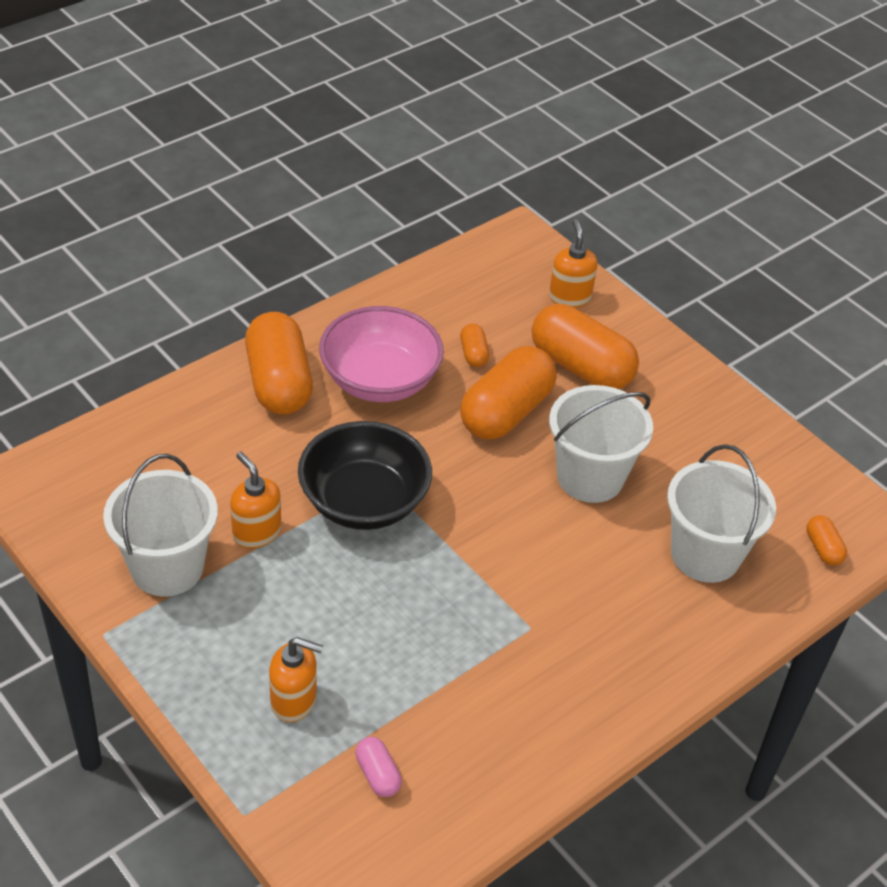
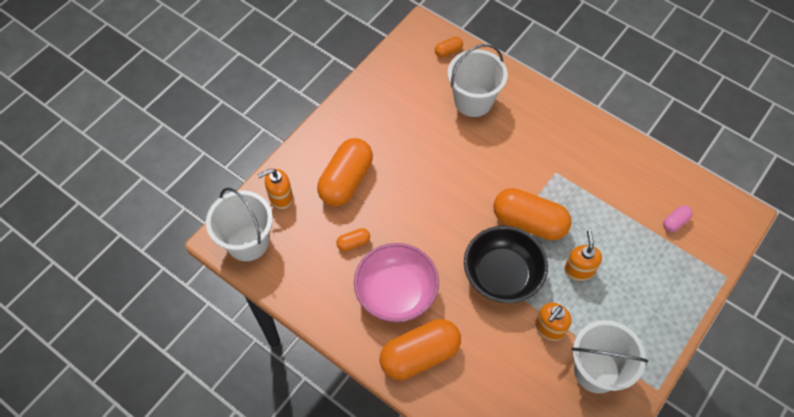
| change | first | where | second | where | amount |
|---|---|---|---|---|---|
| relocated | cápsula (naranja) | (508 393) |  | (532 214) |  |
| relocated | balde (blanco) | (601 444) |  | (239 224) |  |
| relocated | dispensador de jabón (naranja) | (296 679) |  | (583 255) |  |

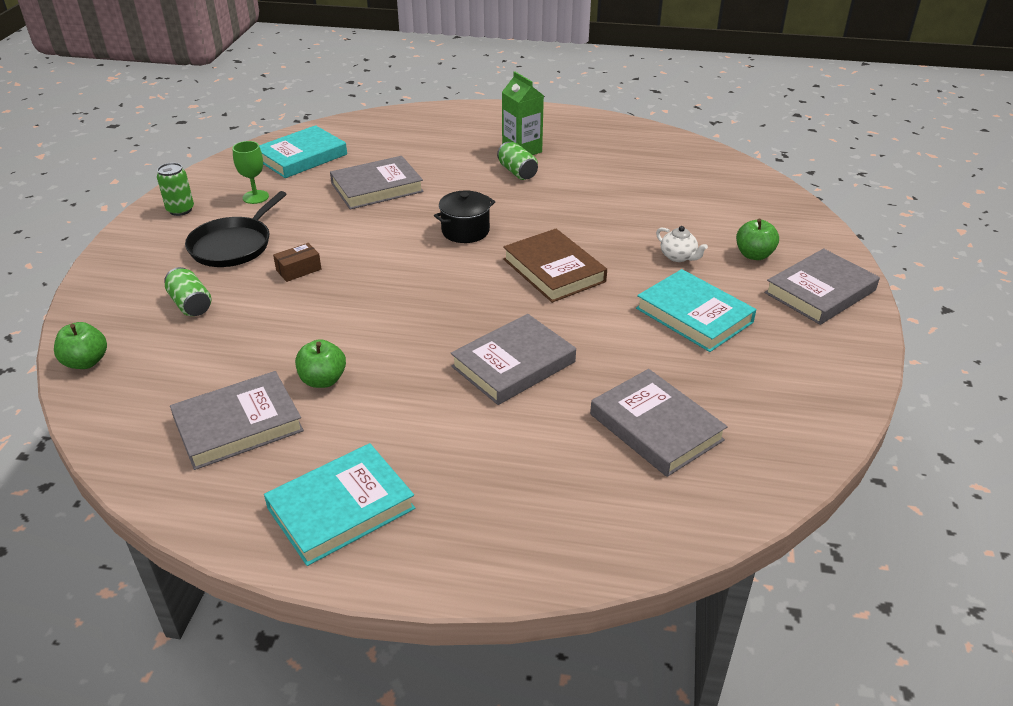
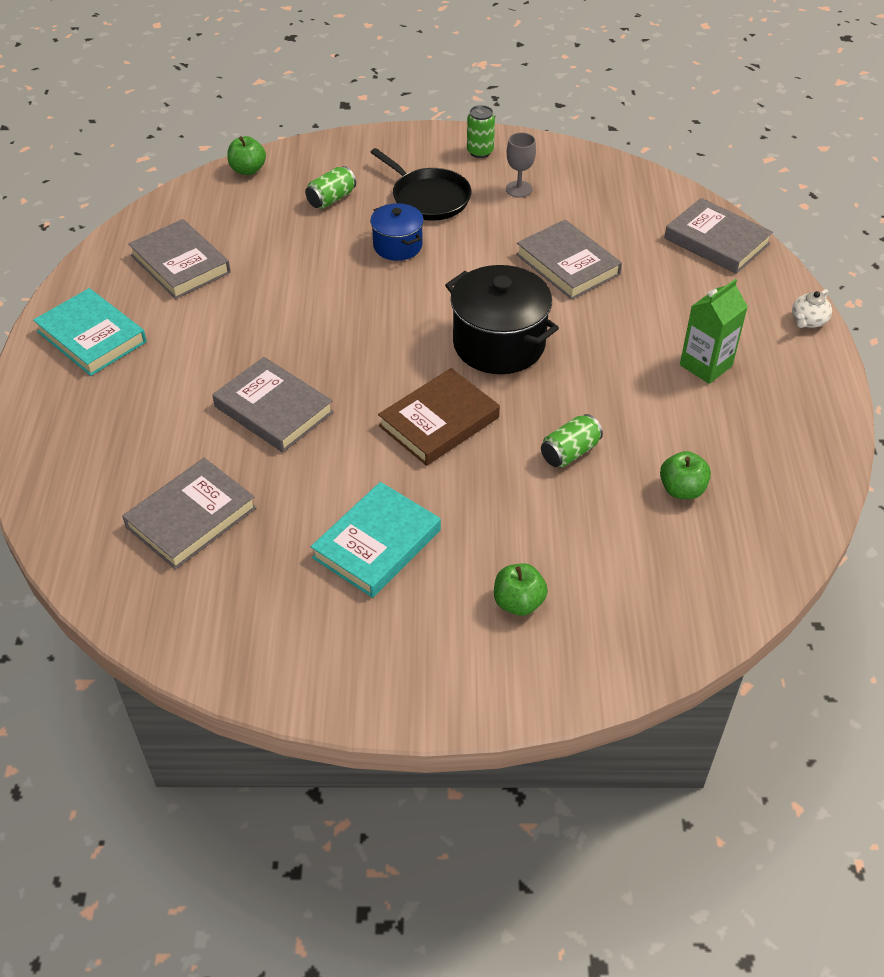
| change | first | where | second | where | amount |
|---|---|---|---|---|---|
| missing | libro (turquesa) | (303 151) |  |  |  |
| colour | copa (verde) | (250 172) | copa (gris) | (521 164) |  |
| relocated | lata (verde) | (517 161) |  | (572 440) |  |
| spun | sartén (negro) | (236 229) |  | (421 184) | 150 degrees counterclockwise |
| size | olla (negro) | (464 217) |  | (502 319) | x1.73 |
| relocated | tetera (blanco) | (682 244) |  | (812 308) |  |
| exchanged | caja (marrón) | (297 262) | olla (azul) | (397 232) |  |
| relocated | libro (gris) | (822 286) |  | (718 236) |  |
| relocated | manzana (verde) | (320 363) |  | (685 475) |  |

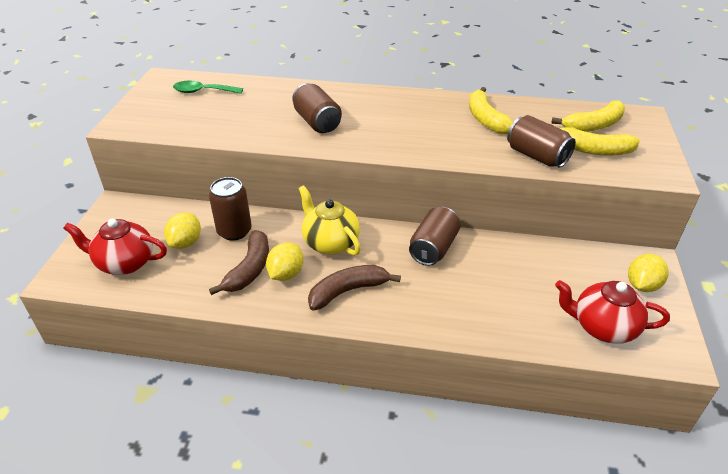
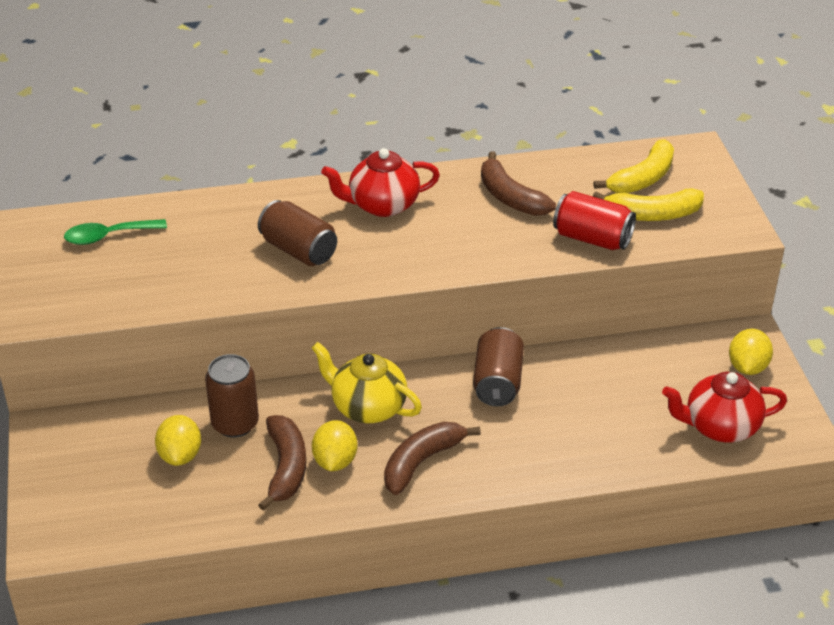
| change | first | where | second | where | amount |
|---|---|---|---|---|---|
| colour | plátano (amarillo) | (491 110) | plátano (marrón) | (518 183) |  |
| colour | lata (marrón) | (541 141) | lata (rojo) | (594 220) |  |
| relocated | tetera (rojo) | (115 246) |  | (380 182) |  |

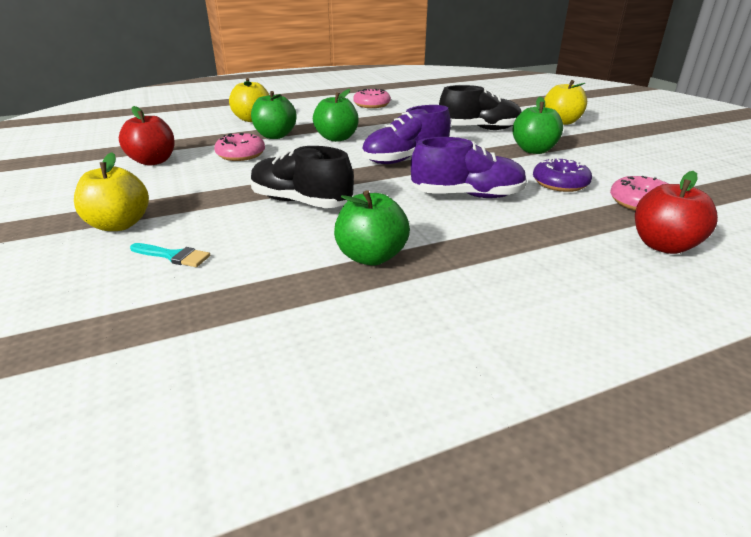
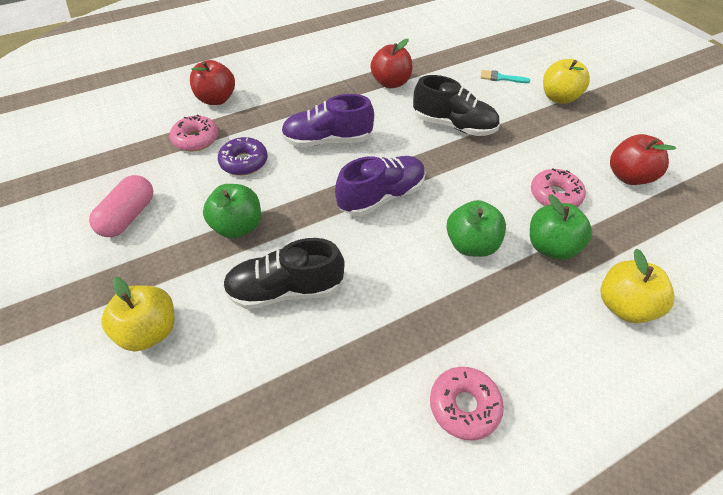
| change | first | where | second | where | amount |
|---|---|---|---|---|---|
| colour | manzana (verde) | (372 227) | manzana (rojo) | (391 63) |  |
| appeared |  |  | cápsula (rosa) | (121 206) |  |

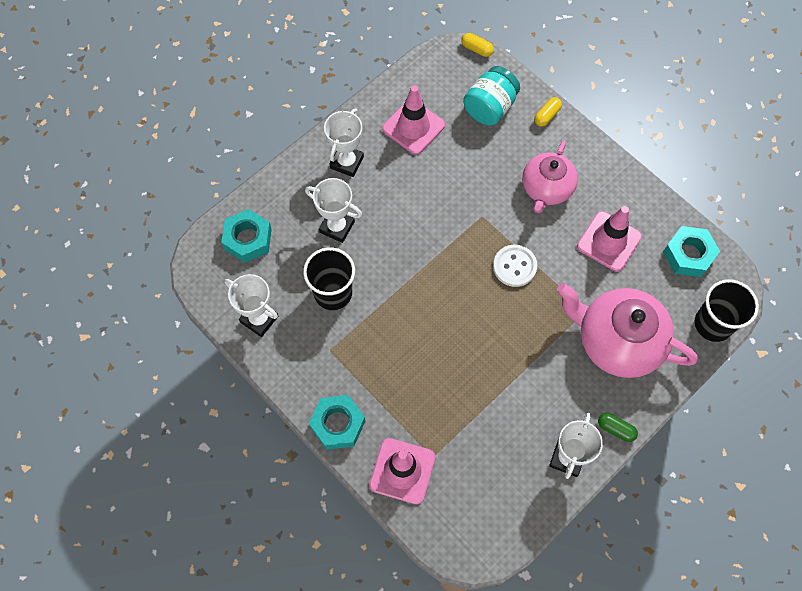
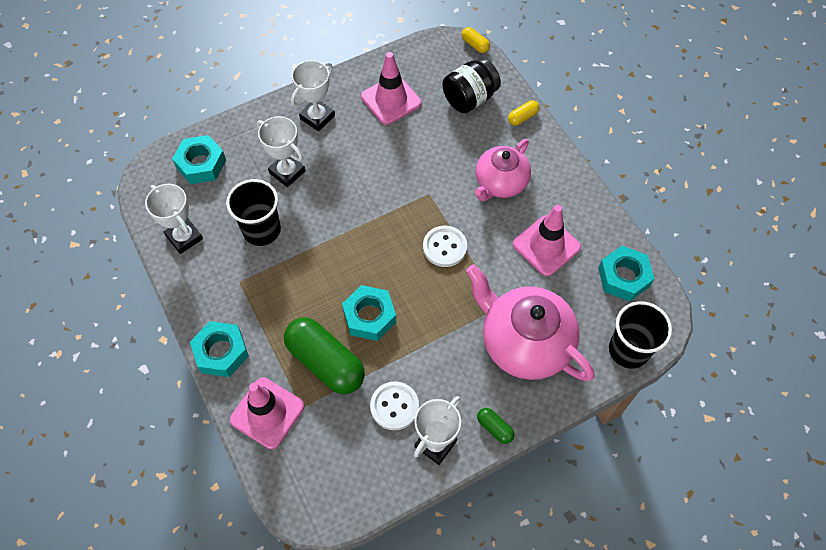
| change | first | where | second | where | amount |
|---|---|---|---|---|---|
| colour | tarro (turquesa) | (491 96) | tarro (negro) | (471 85) |  |
| appeared |  |  | tuerca (turquesa) | (369 313) |  |
| appeared |  |  | cápsula (verde) | (324 355) |  |
| appeared |  |  | botón (blanco) | (394 405) |  |

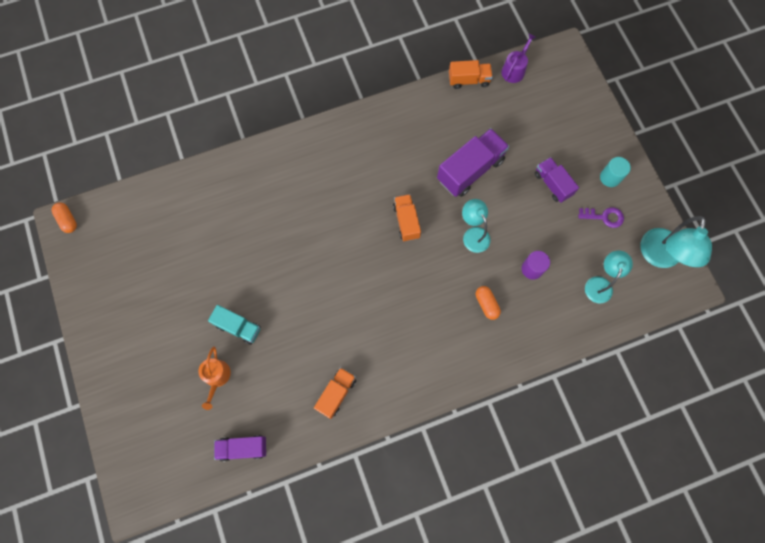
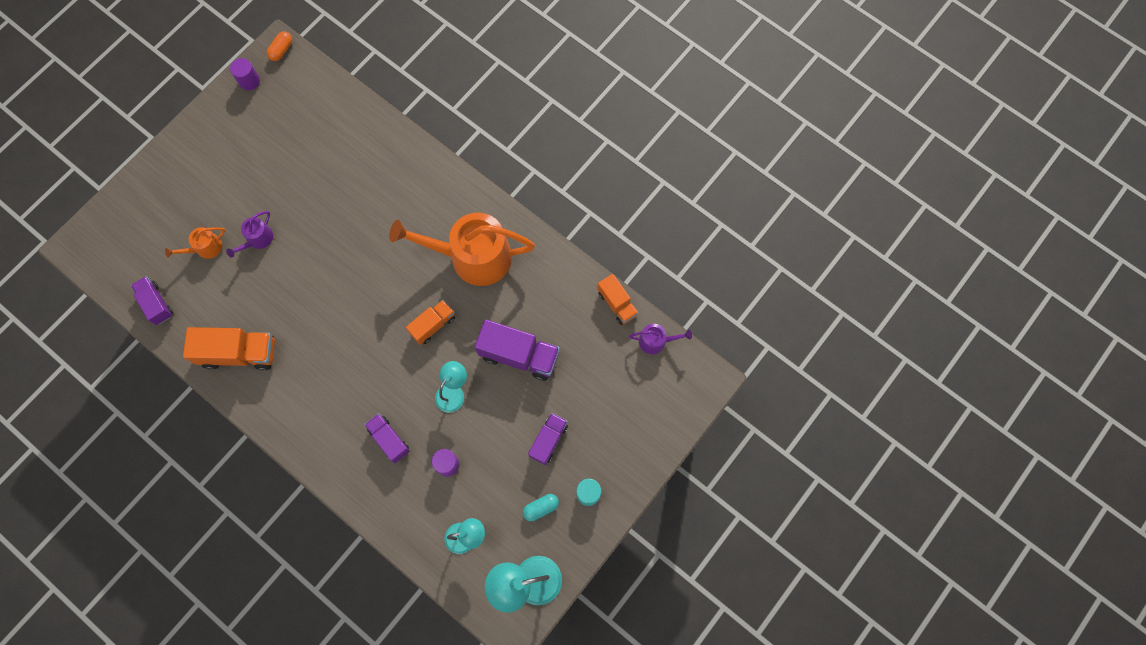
| change | first | where | second | where | amount |
|---|---|---|---|---|---|
| exchanged | llave (morado) | (601 217) | cápsula (turquesa) | (541 507) |  |
| exchanged | cápsula (naranja) | (488 303) | camión (morado) | (387 438) |  |
| exchanged | camión (turquesa) | (234 325) | regadera (morado) | (249 234) |  |
| size | camión (naranja) | (335 393) |  | (229 349) | x1.64 |
| appeared |  |  | cilindro (morado) | (245 74) |  |
| appeared |  |  | regadera (naranja) | (462 249) |  |

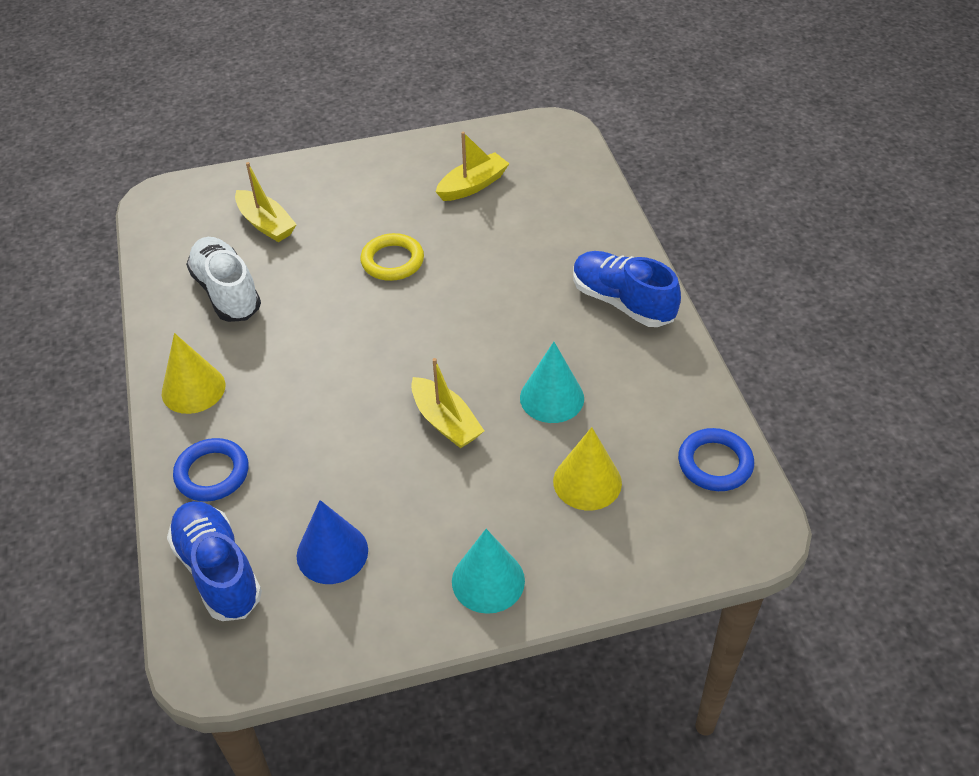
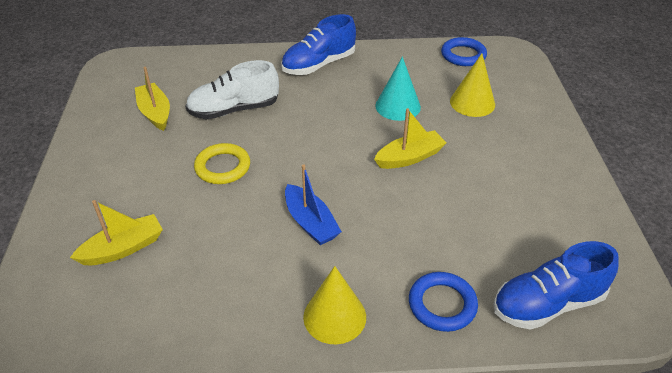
| change | first | where | second | where | amount |
|---|---|---|---|---|---|
| relocated | zapato (blanco) | (223 279) |  | (232 89) |  |
| missing | cono (azul) | (332 542) |  |  |  |
| missing | cono (turquesa) | (488 571) |  |  |  |
| appeared |  |  | barco (azul) | (313 205) |  |

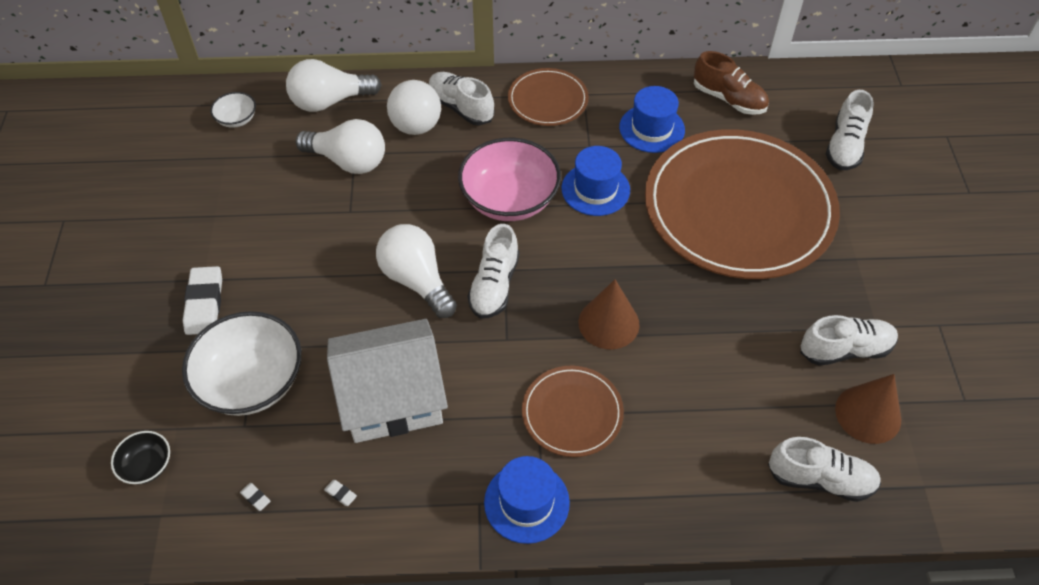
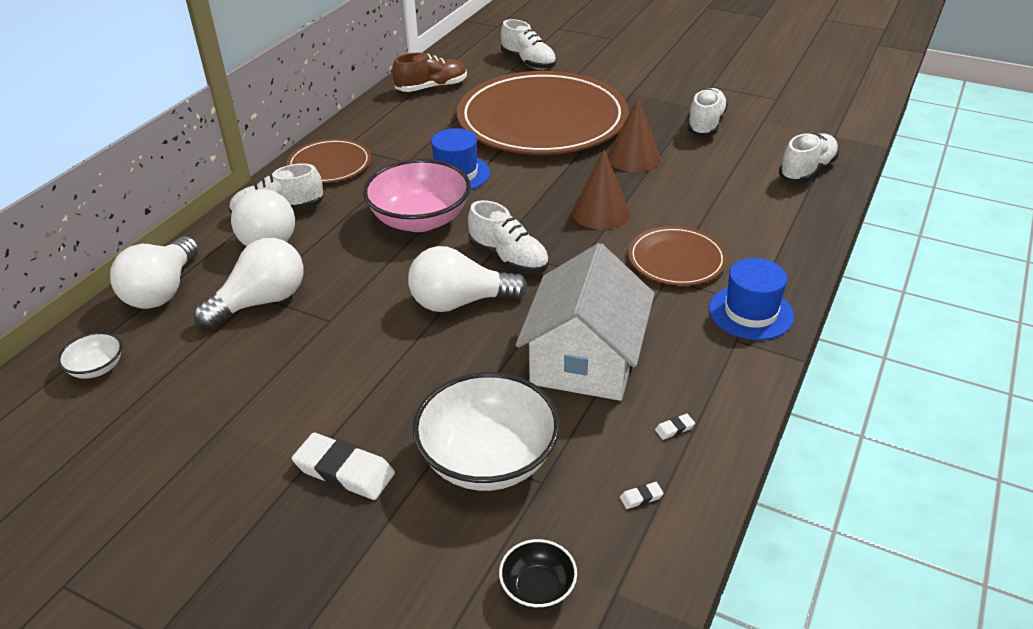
| change | first | where | second | where | amount |
|---|---|---|---|---|---|
| missing | sombrero (azul) | (652 119) |  |  |  |
| relocated | cono (marrón) | (868 409) |  | (633 134) |  |

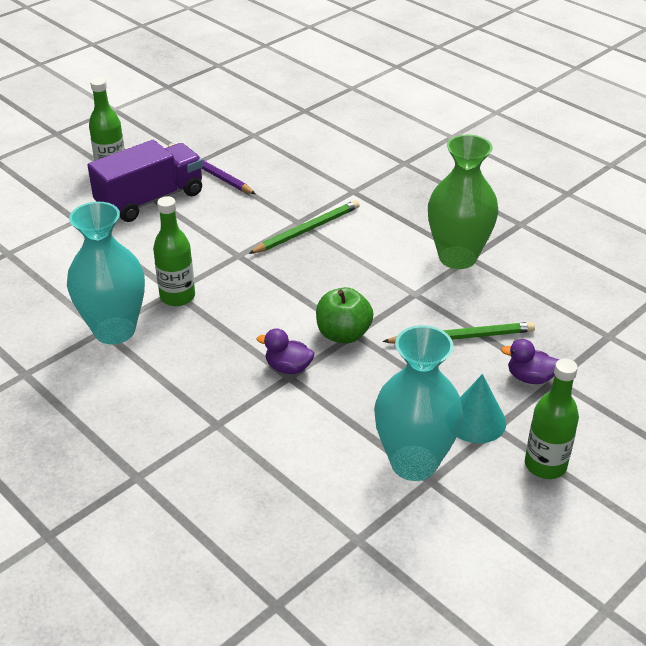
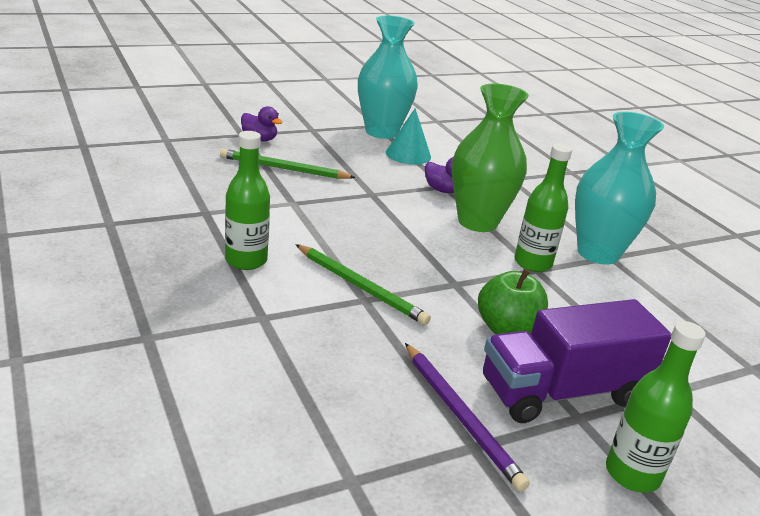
| change | first | where | second | where | amount |
|---|---|---|---|---|---|
| relocated | florero (verde) | (463 201) |  | (490 157) |  |
| spun | lápiz (verde) | (304 227) |  | (363 284) | 120 degrees counterclockwise |
| relocated | manzana (verde) | (345 315) |  | (513 301) |  |
| relocated | botella (verde) | (552 419) |  | (247 200) |  |
| relocated | cono (turquesa) | (481 408) |  | (408 136) |  |

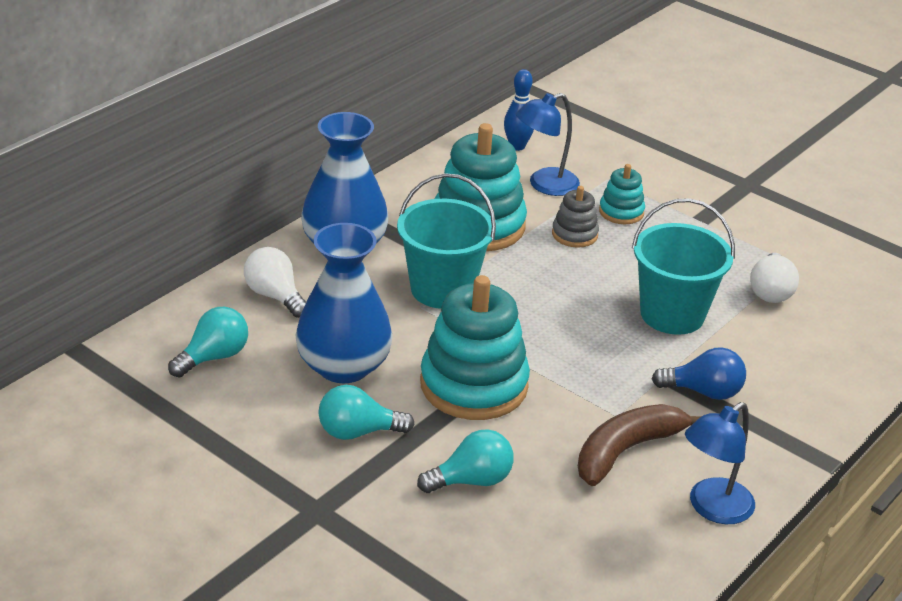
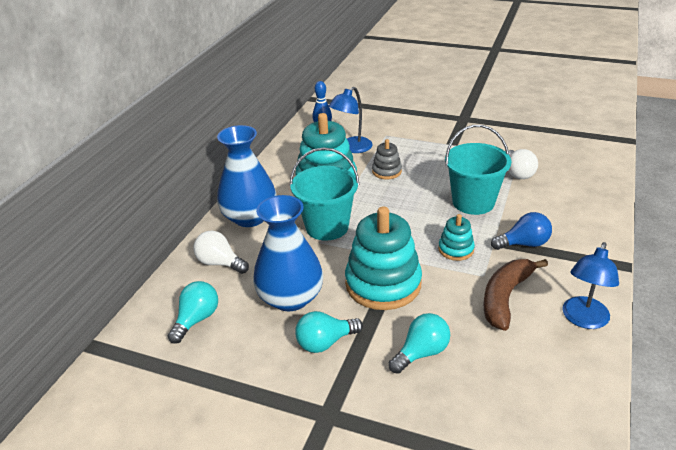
| change | first | where | second | where | amount |
|---|---|---|---|---|---|
| relocated | juguete apilable (turquesa) | (622 194) |  | (456 237) |  |

